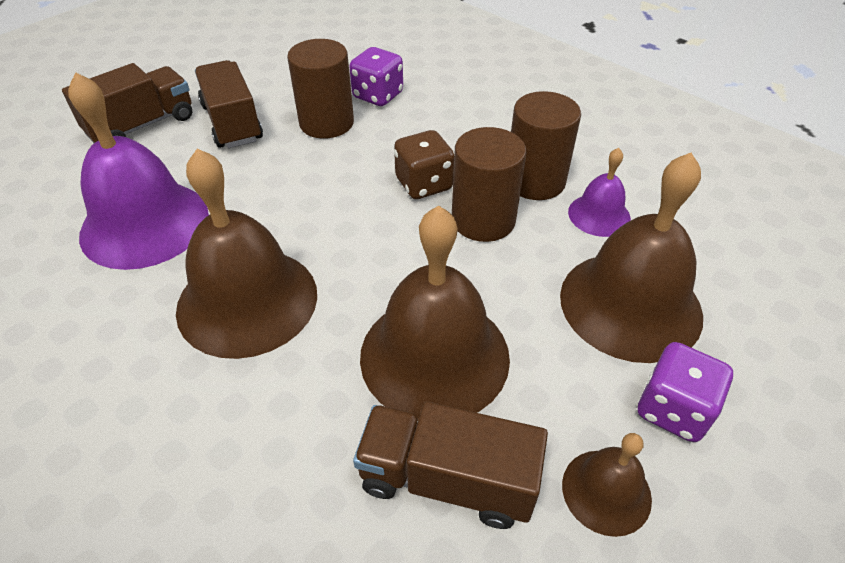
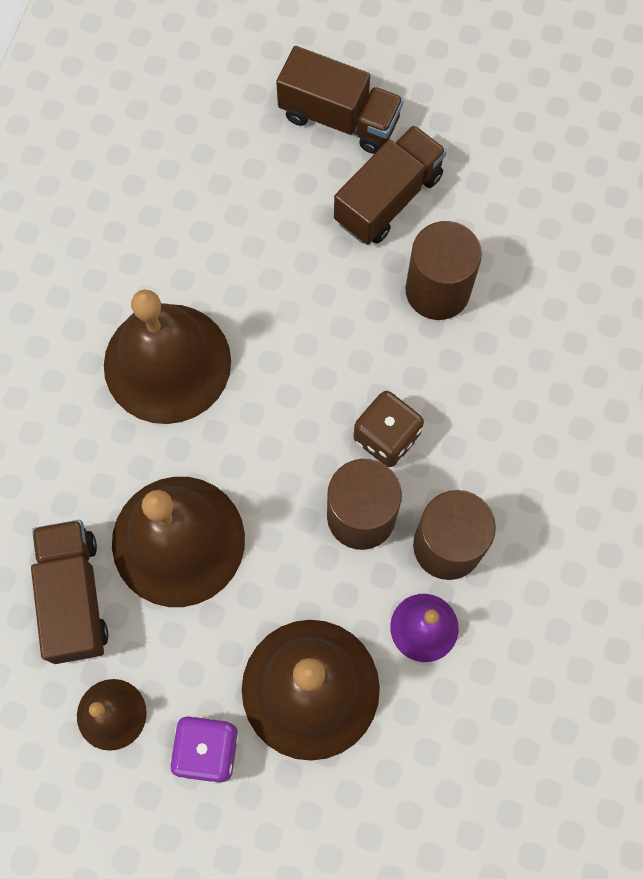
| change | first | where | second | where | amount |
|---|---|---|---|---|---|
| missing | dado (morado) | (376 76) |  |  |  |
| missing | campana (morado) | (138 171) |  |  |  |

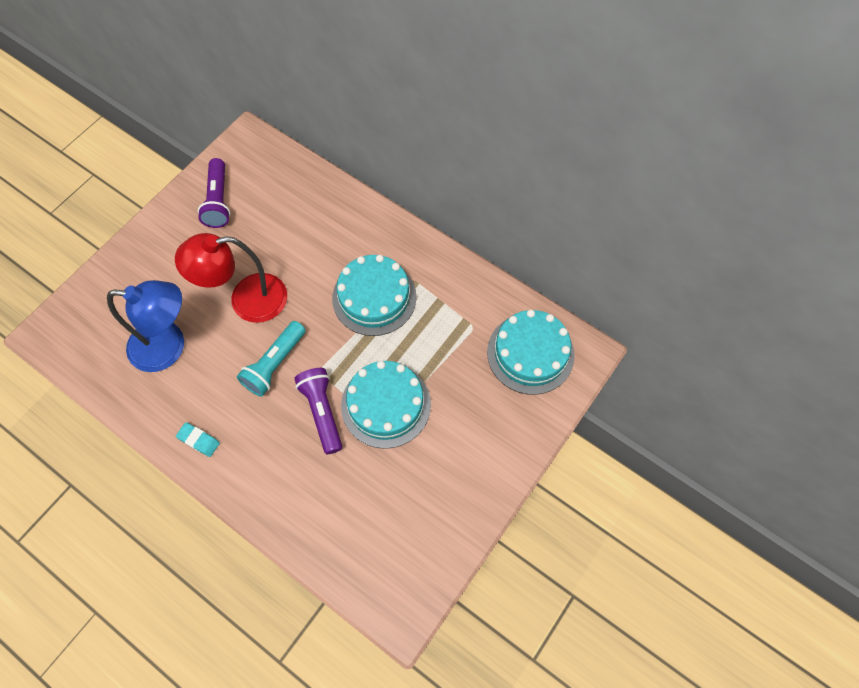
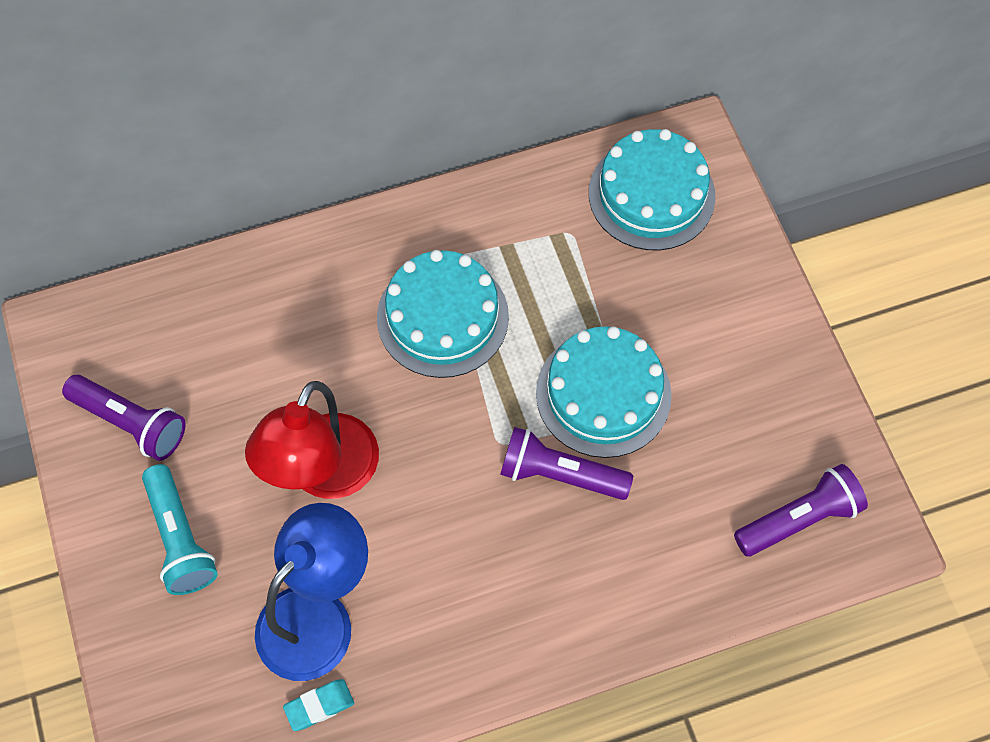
| change | first | where | second | where | amount |
|---|---|---|---|---|---|
| relocated | lámpara de mano (turquesa) | (271 359) |  | (180 529) |  |
| relocated | goma de borrar (turquesa) | (198 439) |  | (318 705) |  |
| appeared |  |  | lámpara de mano (morado) | (801 510) |  |

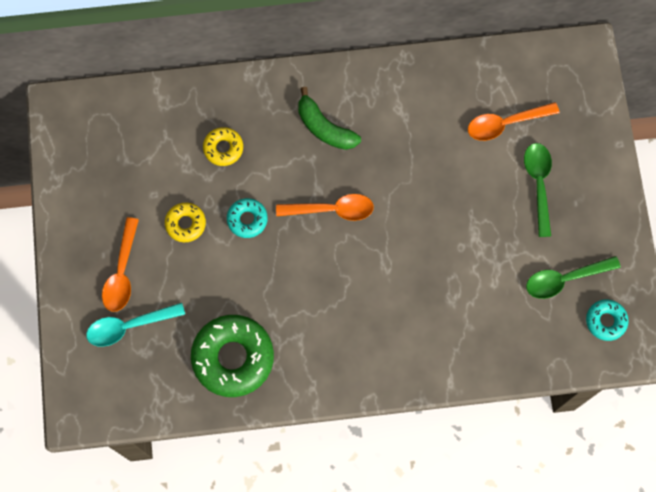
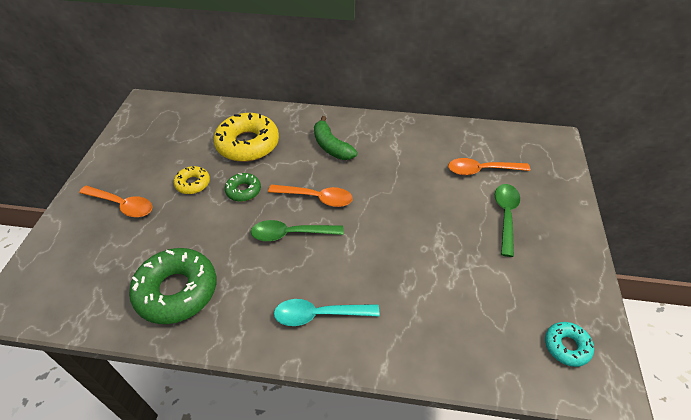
| change | first | where | second | where | amount |
|---|---|---|---|---|---|
| size | rosquilla (amarillo) | (223 146) |  | (246 137) | x1.96 |
| colour | rosquilla (turquesa) | (247 218) | rosquilla (verde) | (243 187) |  |
| spun | cuchara (naranja) | (120 264) |  | (115 201) | 90 degrees counterclockwise |
| relocated | cuchara (verde) | (573 277) |  | (297 230) |  |
| relocated | cuchara (turquesa) | (135 325) |  | (327 312) |  |

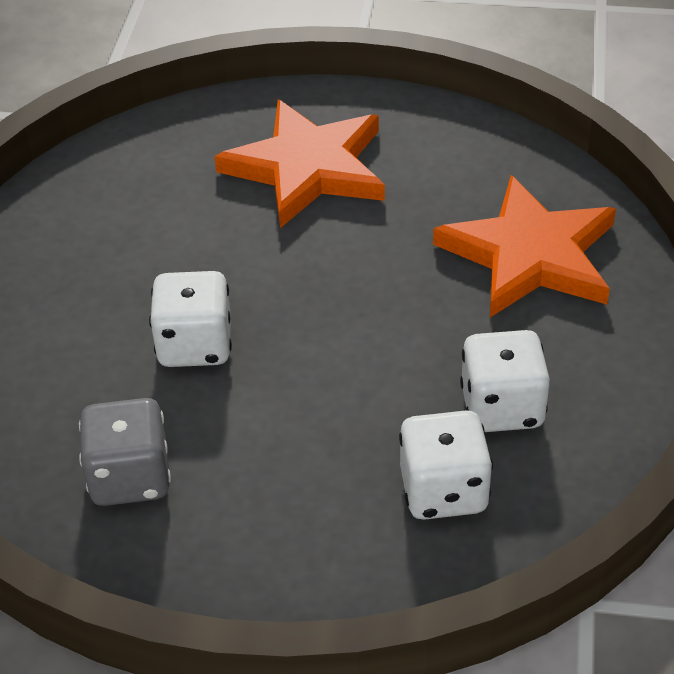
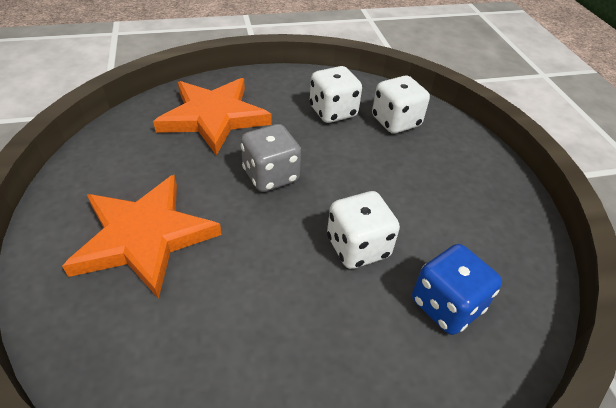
| change | first | where | second | where | amount |
|---|---|---|---|---|---|
| relocated | dado (gris) | (125 452) |  | (271 158) |  |
| appeared |  |  | dado (azul) | (457 289) |  |

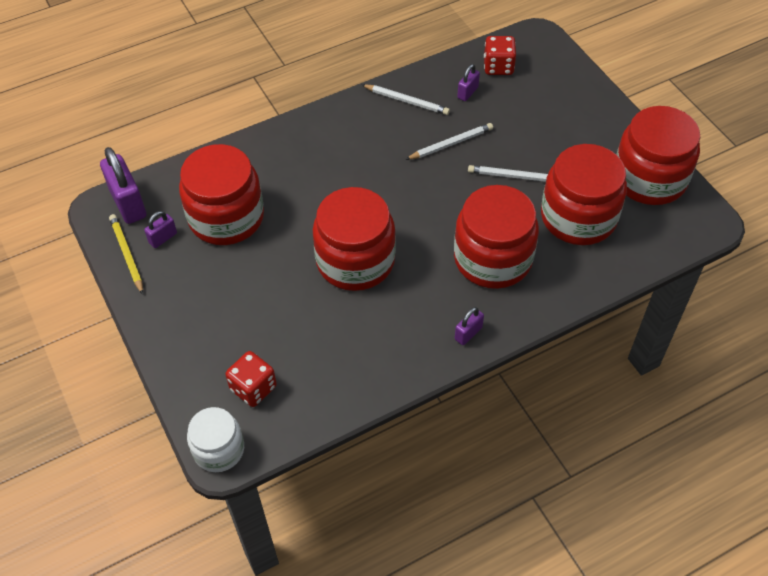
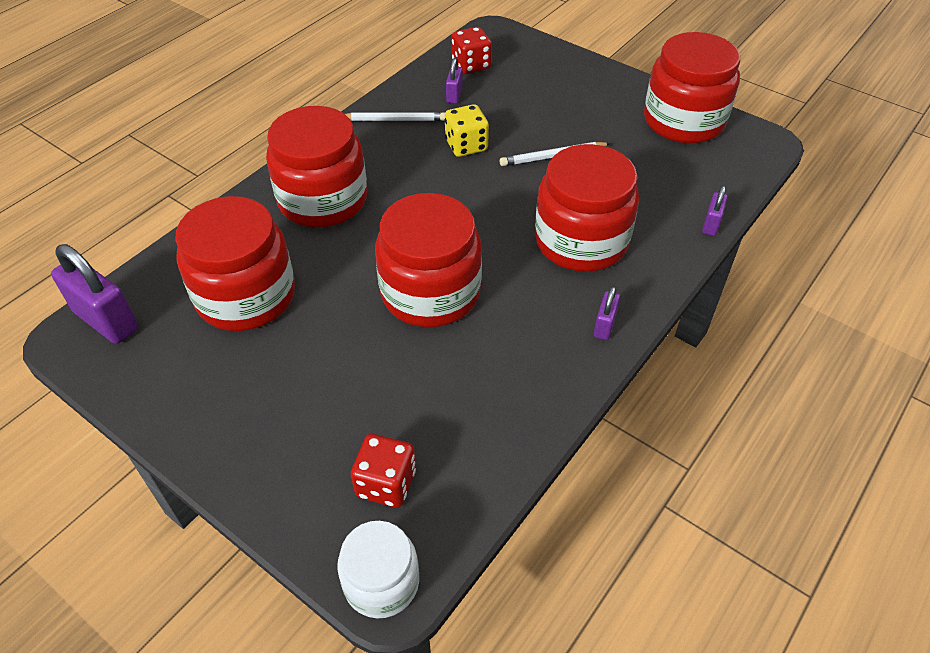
| change | first | where | second | where | amount |
|---|---|---|---|---|---|
| exchanged | lápiz (blanco) | (449 141) | dado (amarillo) | (467 130) |  |
| relocated | tarro (rojo) | (584 194) |  | (316 167) |  |
| relocated | candado (morado) | (160 229) |  | (715 211) |  |
| missing | lápiz (amarillo) | (126 254) |  |  |  |

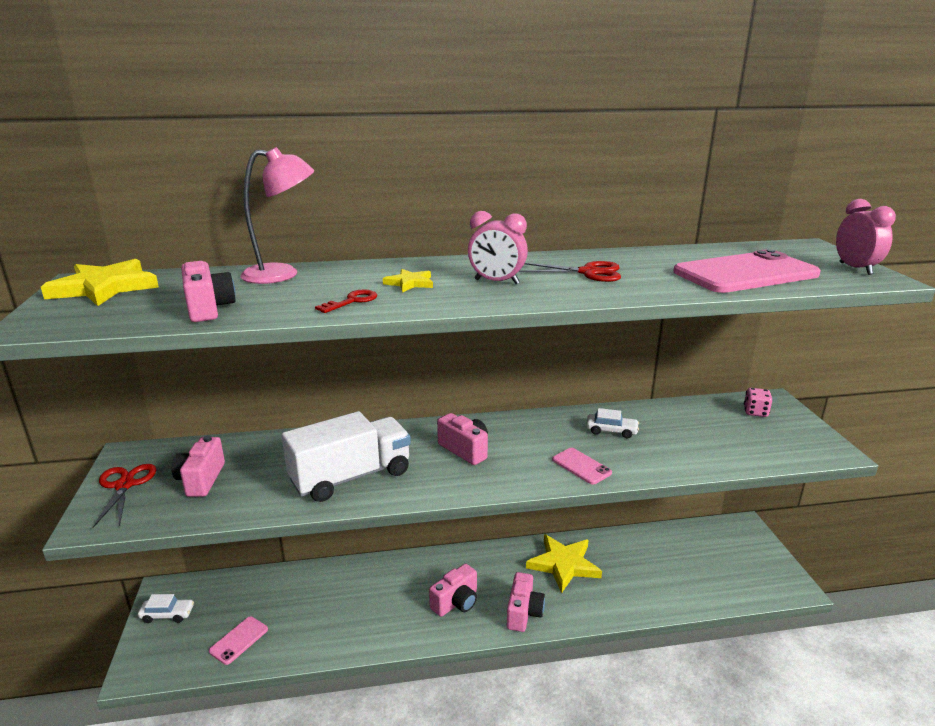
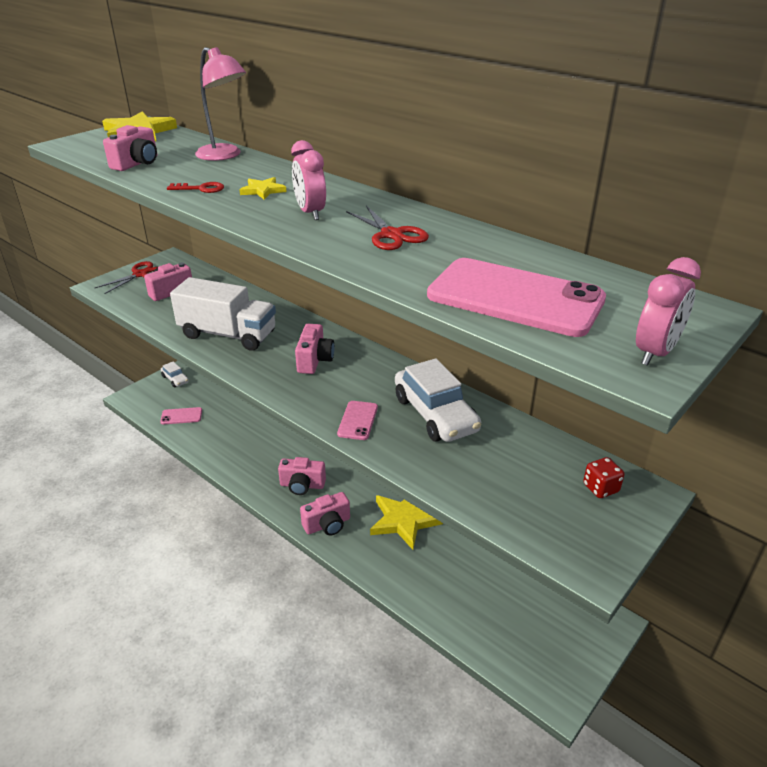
| change | first | where | second | where | amount |
|---|---|---|---|---|---|
| colour | dado (rosa) | (758 402) | dado (rojo) | (603 477) |  |
| size | coche (blanco) | (612 423) |  | (438 400) | x2.00 |

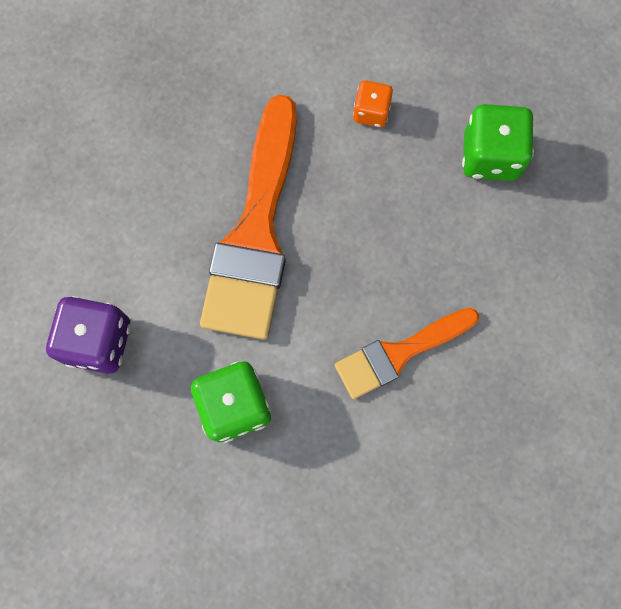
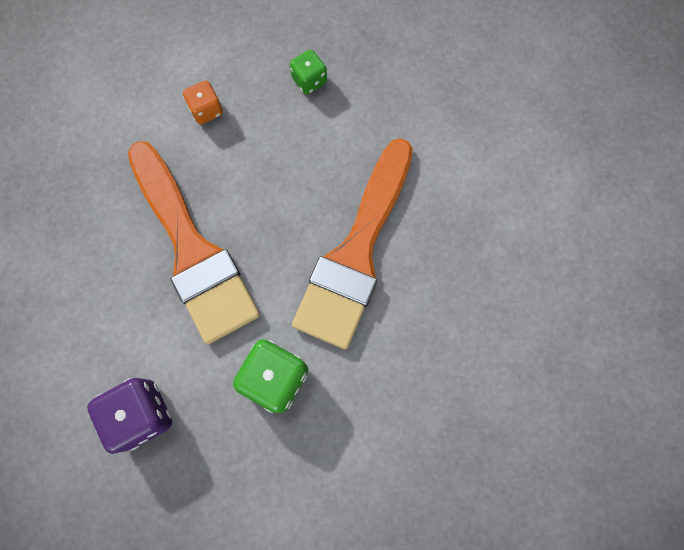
| change | first | where | second | where | amount |
|---|---|---|---|---|---|
| size | dado (verde) | (498 142) |  | (308 71) | x0.59 |
| size | pincel (naranja) | (407 353) |  | (352 243) | x1.72 |

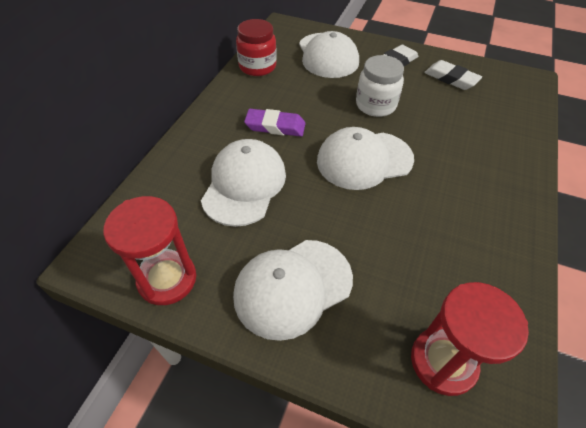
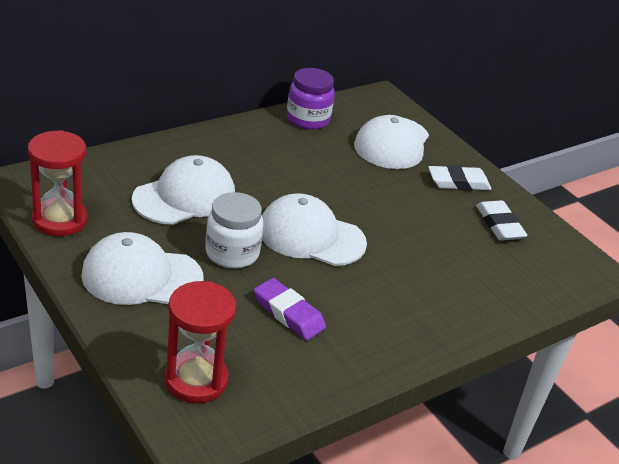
| change | first | where | second | where | amount |
|---|---|---|---|---|---|
| colour | tarro (rojo) | (256 47) | tarro (morado) | (311 98) |  |
| relocated | tarro (blanco) | (380 86) |  | (234 230) |  |
| relocated | goma de borrar (morado) | (275 123) |  | (290 309) |  |

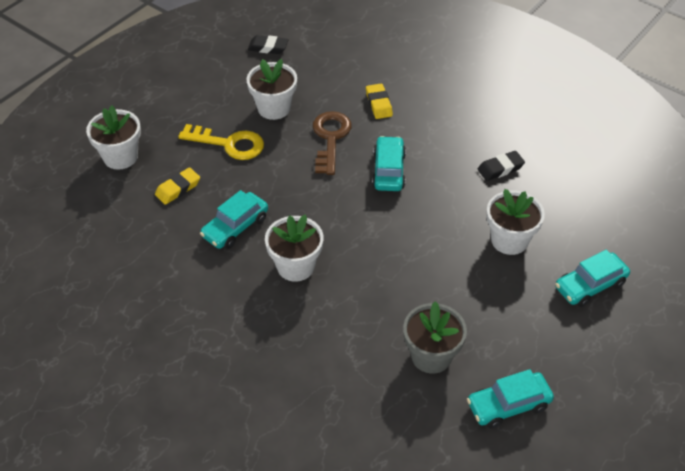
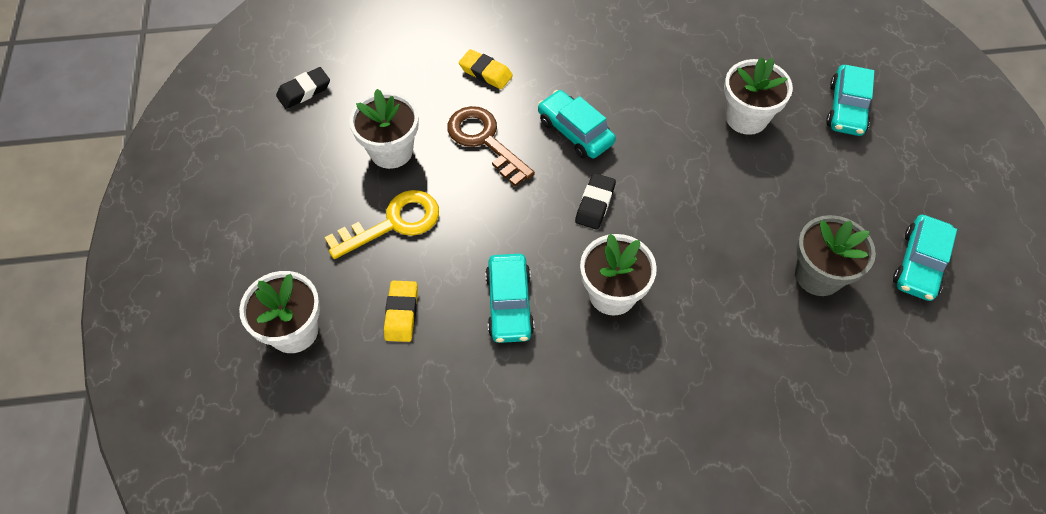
| change | first | where | second | where | amount |
|---|---|---|---|---|---|
| relocated | goma de borrar (negro) | (501 166) |  | (595 201) |  |

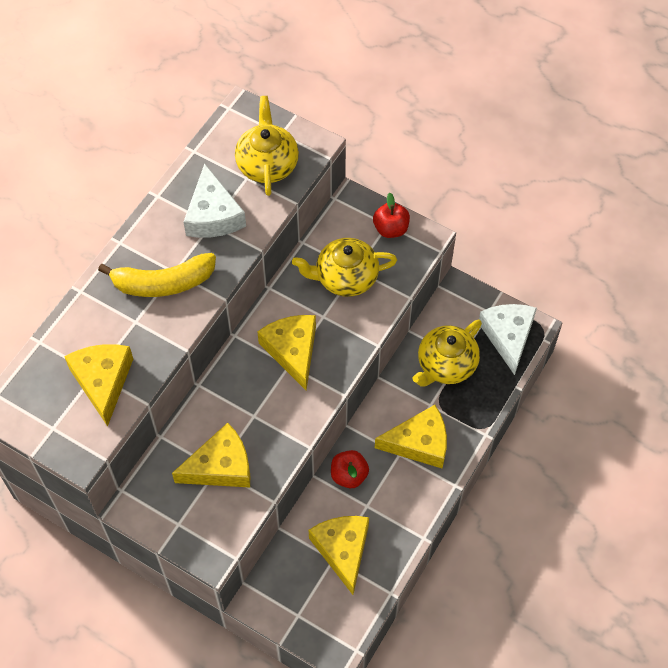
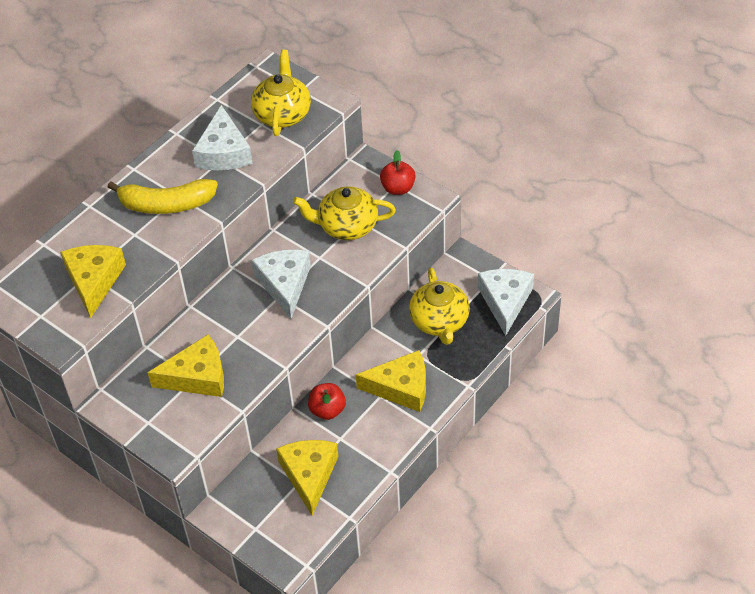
| change | first | where | second | where | amount |
|---|---|---|---|---|---|
| colour | queso (amarillo) | (286 352) | queso (blanco) | (281 284) |  |
| spun | tetera (amarillo) | (447 353) |  | (439 306) | 60 degrees counterclockwise |

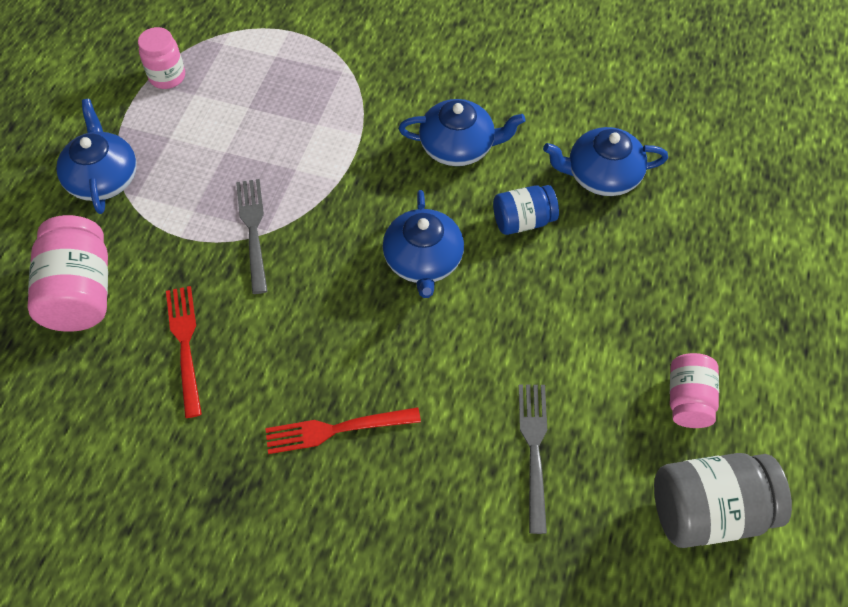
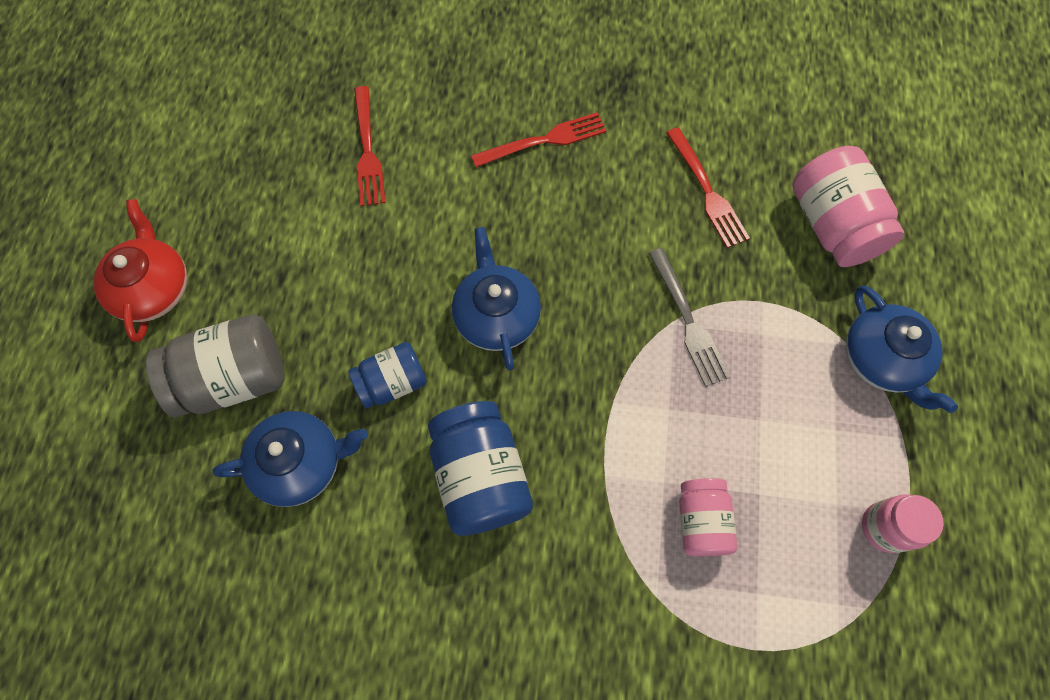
| change | first | where | second | where | amount |
|---|---|---|---|---|---|
| exchanged | tetera (azul) | (462 132) | tarro (azul) | (480 468) |  |
| relocated | tarro (rosa) | (694 390) |  | (708 517) |  |
| colour | tenedor (gris) | (533 459) | tenedor (rojo) | (370 146) |  |
| relocated | tarro (gris) | (723 500) |  | (215 365) |  |
| appeared |  |  | tetera (rojo) | (140 270) |  |

